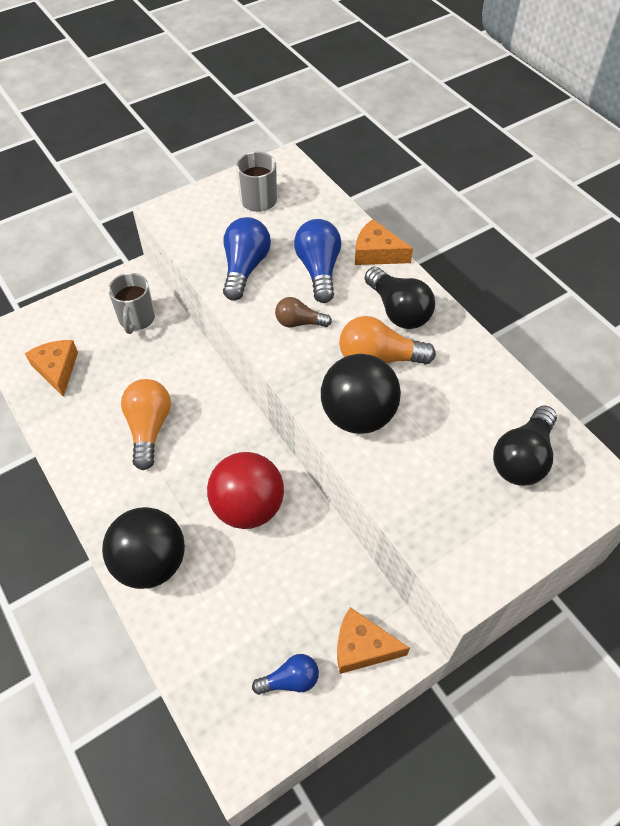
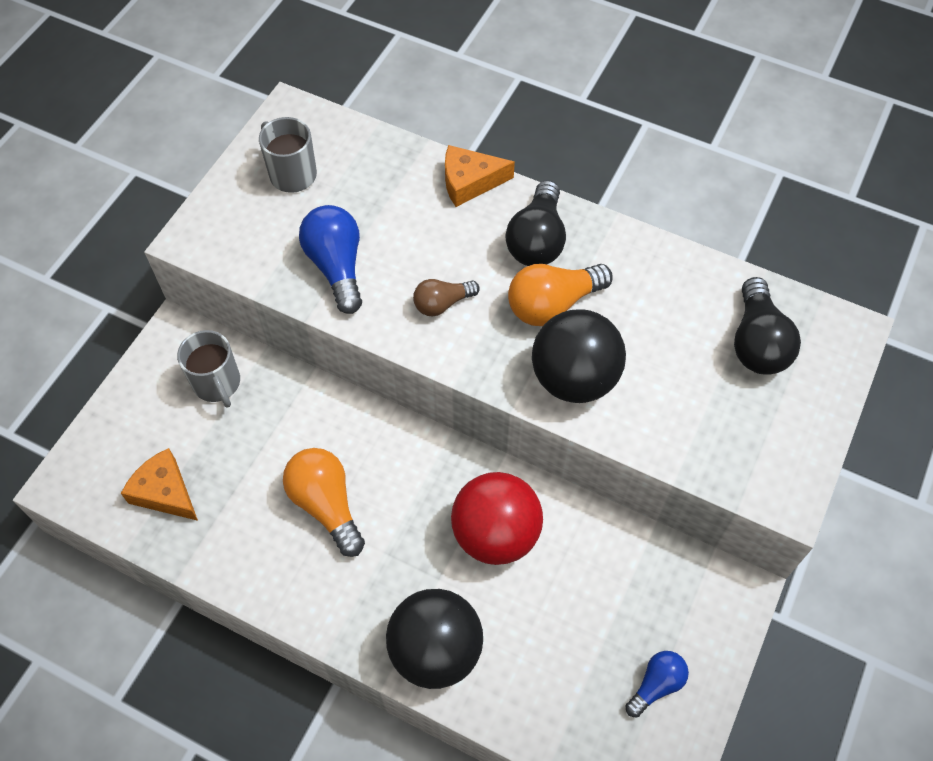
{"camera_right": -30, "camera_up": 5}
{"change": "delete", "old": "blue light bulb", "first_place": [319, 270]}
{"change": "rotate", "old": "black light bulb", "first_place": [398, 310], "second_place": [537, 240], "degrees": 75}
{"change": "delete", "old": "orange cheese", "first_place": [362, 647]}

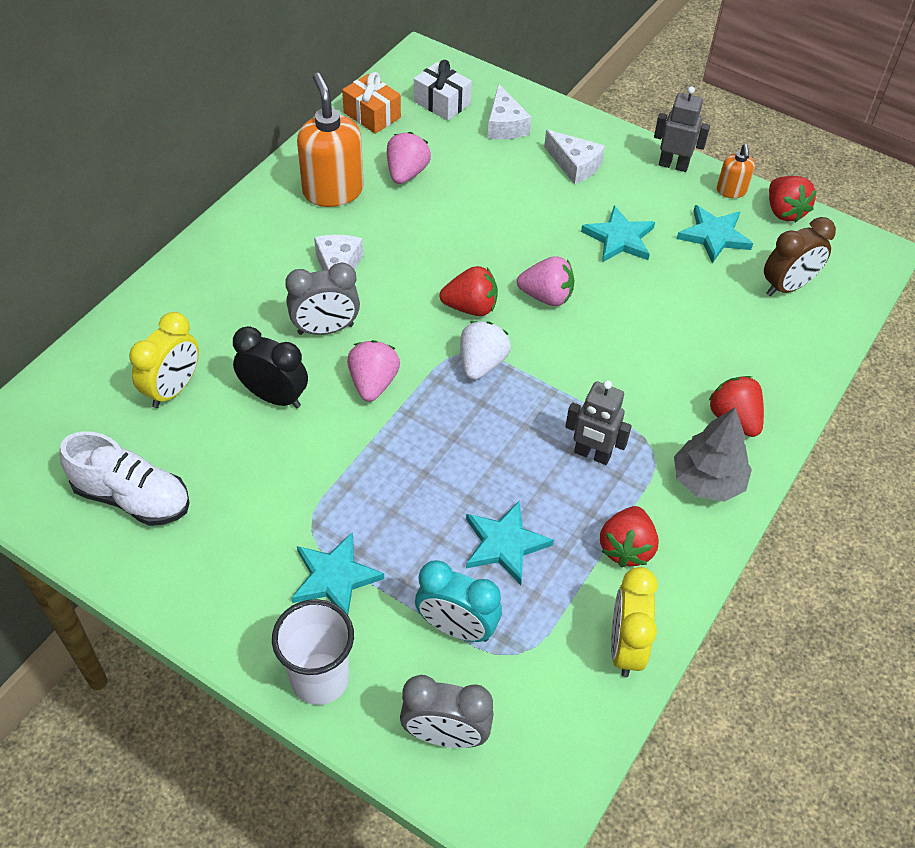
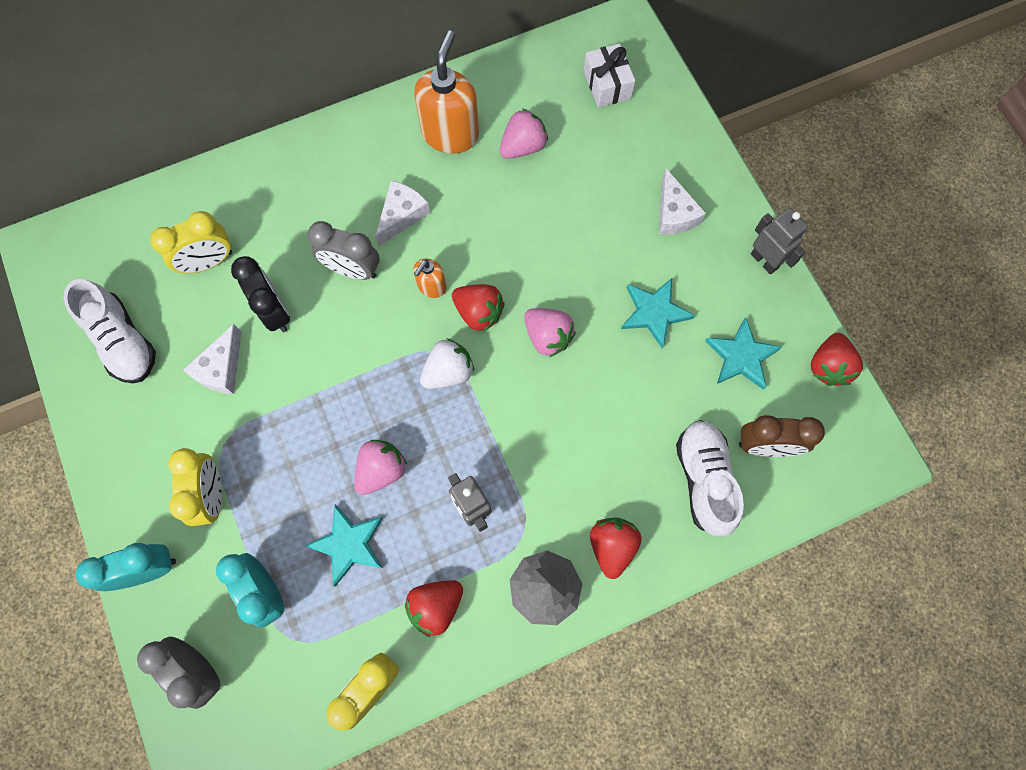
{"camera_right": 35, "camera_up": 20}
{"change": "delete", "old": "orange gift", "first_place": [372, 115]}
{"change": "move", "old": "white cheese", "first_place": [505, 125], "second_place": [221, 369]}
{"change": "move", "old": "orange soap dispenser", "first_place": [731, 191], "second_place": [431, 286]}
{"change": "move", "old": "pink strawberry", "first_place": [373, 383], "second_place": [381, 470]}
{"change": "replace", "old": "turquoise star", "new": "yellow clock", "first_place": [335, 577], "second_place": [212, 495]}
{"change": "replace", "old": "white cup", "new": "turquoise clock", "first_place": [320, 679], "second_place": [149, 569]}
{"change": "insert", "new": "white shoe", "second_place": [704, 479]}

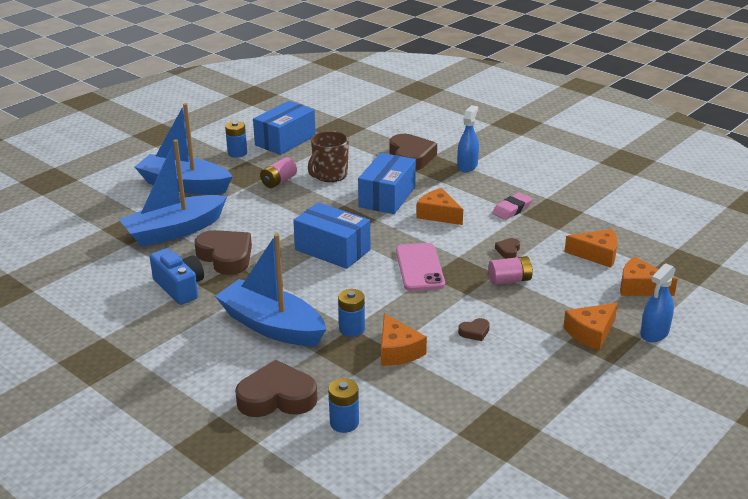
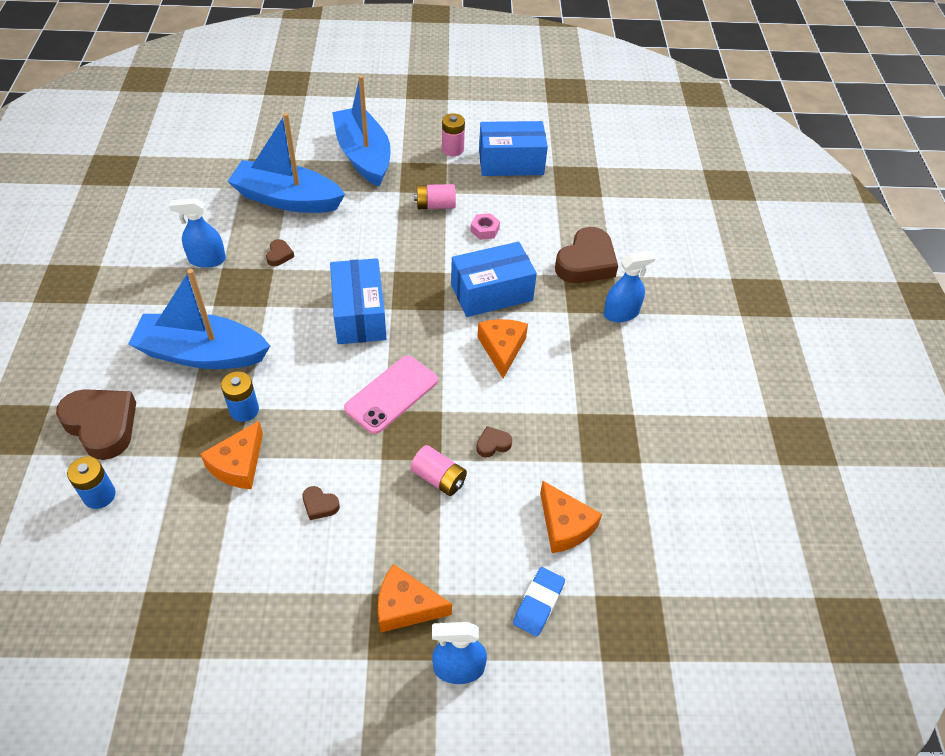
{"camera_right": 45, "camera_up": 20}
{"change": "recolor", "old": "blue battery", "new": "pink battery", "first_place": [237, 153], "second_place": [452, 149]}
{"change": "replace", "old": "brown mug", "new": "pink nut", "first_place": [329, 175], "second_place": [484, 230]}
{"change": "delete", "old": "pink eraser", "first_place": [512, 209]}
{"change": "resize", "old": "brown heart", "first_place": [226, 257], "second_place": [279, 255], "factor": 0.44}
{"change": "rotate", "old": "blue boat", "first_place": [272, 326], "second_place": [202, 353], "degrees": -75}
{"change": "replace", "old": "blue camera", "new": "blue spray bottle", "first_place": [180, 287], "second_place": [207, 260]}
{"change": "replace", "old": "orange cheese", "new": "blue eraser", "first_place": [640, 287], "second_place": [538, 603]}

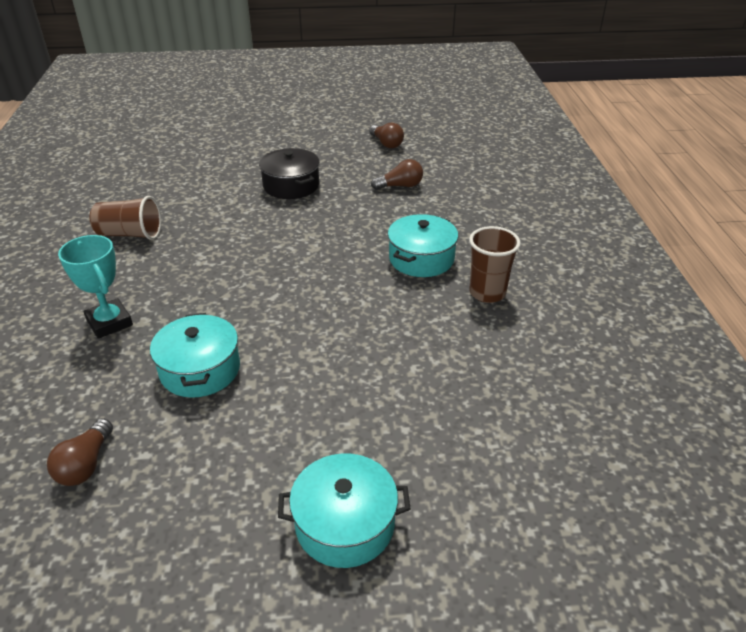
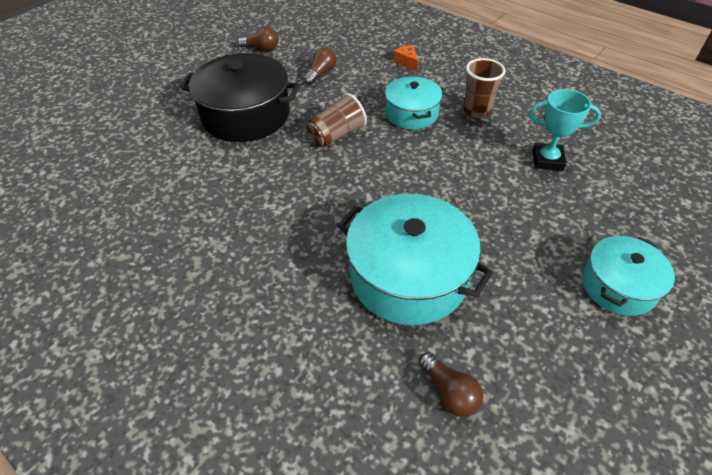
{"camera_right": -45, "camera_up": 10}
{"change": "resize", "old": "black pot", "first_place": [291, 185], "second_place": [246, 115], "factor": 1.67}
{"change": "move", "old": "brown cup", "first_place": [130, 234], "second_place": [336, 135]}
{"change": "move", "old": "turquoise trophy", "first_place": [109, 322], "second_place": [547, 160]}
{"change": "resize", "old": "turquoise pot", "first_place": [200, 369], "second_place": [408, 276], "factor": 1.67}
{"change": "insert", "new": "orange cheese", "second_place": [407, 62]}

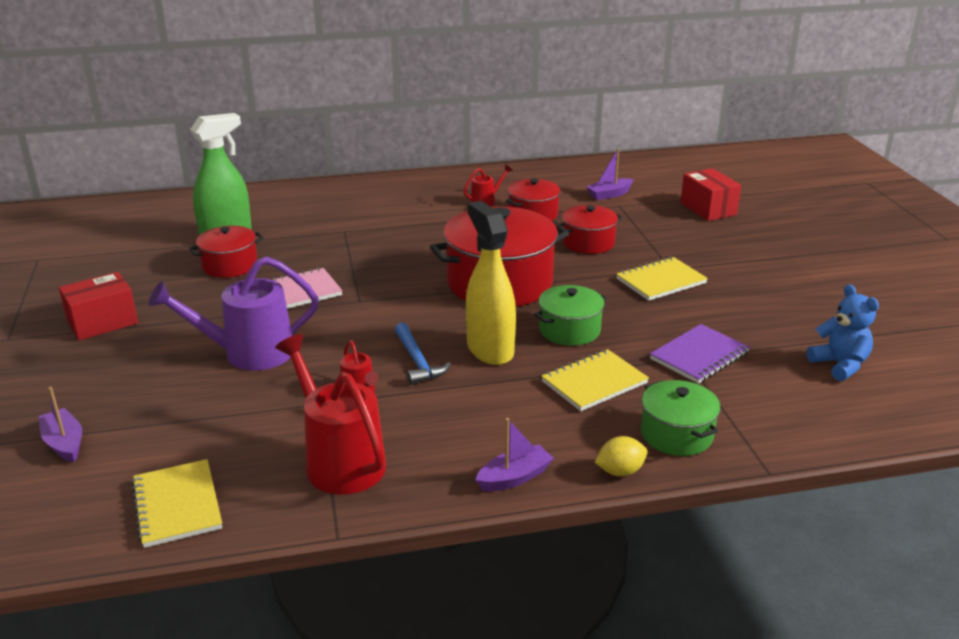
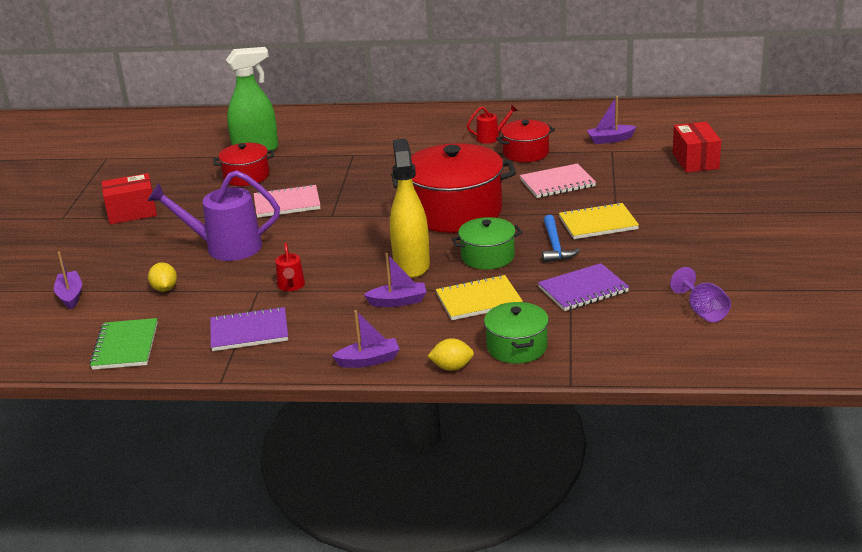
{"camera_right": 20, "camera_up": 0}
{"change": "replace", "old": "red pot", "new": "pink notebook", "first_place": [588, 243], "second_place": [557, 183]}
{"change": "replace", "old": "blue teddy bear", "new": "purple goblet", "first_place": [839, 365], "second_place": [703, 311]}
{"change": "move", "old": "blue hammer", "first_place": [417, 361], "second_place": [555, 246]}
{"change": "replace", "old": "red watering can", "new": "purple notebook", "first_place": [339, 460], "second_place": [249, 331]}
{"change": "recolor", "old": "yellow notebook", "new": "green notebook", "first_place": [177, 505], "second_place": [125, 346]}
{"change": "insert", "new": "purple boat", "second_place": [398, 301]}
{"change": "insert", "new": "yellow lemon", "second_place": [164, 289]}

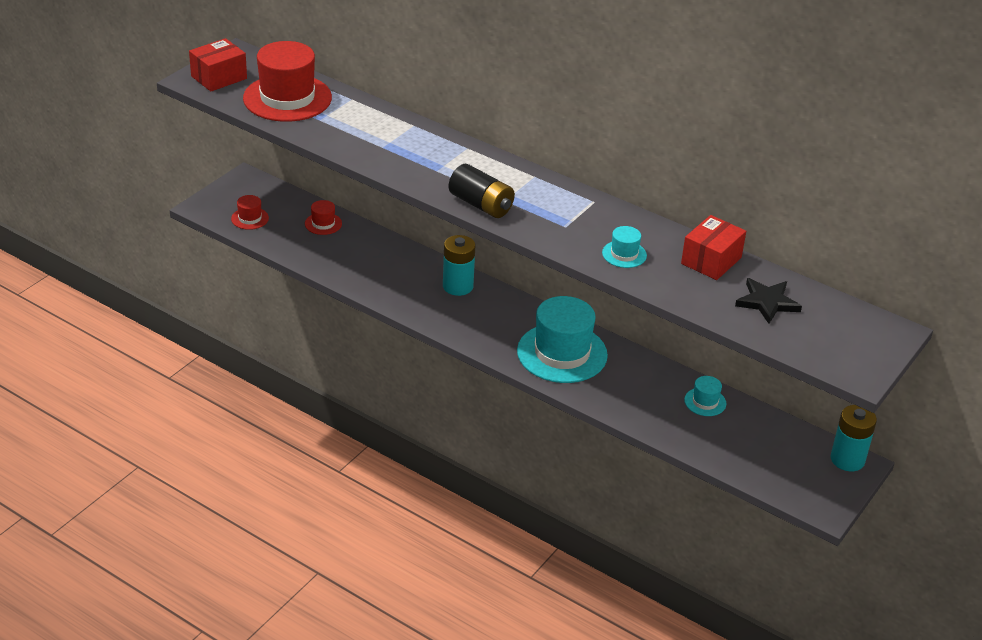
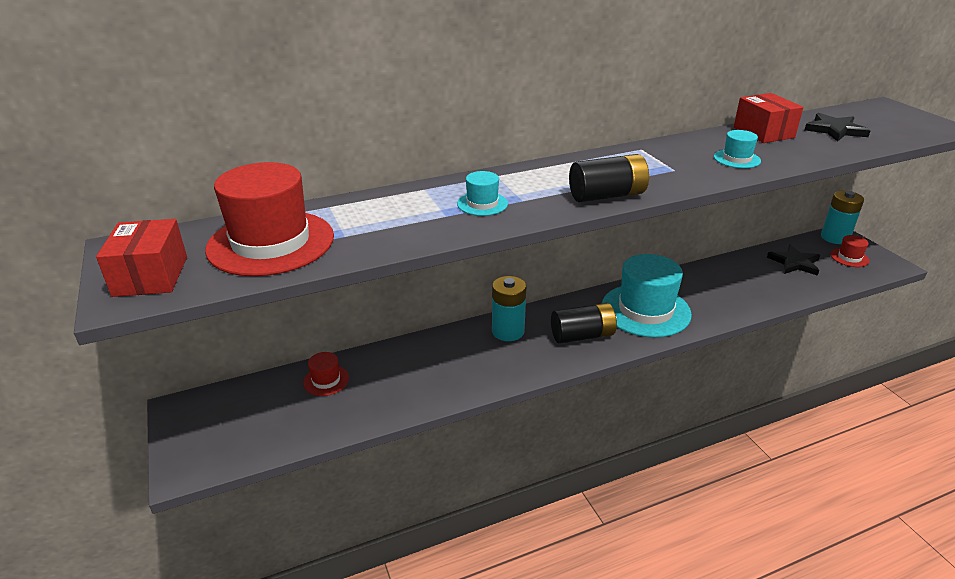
{"camera_right": -55, "camera_up": -5}
{"change": "move", "old": "red hat", "first_place": [250, 218], "second_place": [849, 257]}
{"change": "move", "old": "turquoise hat", "first_place": [705, 402], "second_place": [482, 204]}
{"change": "insert", "new": "black star", "second_place": [794, 263]}
{"change": "insert", "new": "black battery", "second_place": [582, 335]}

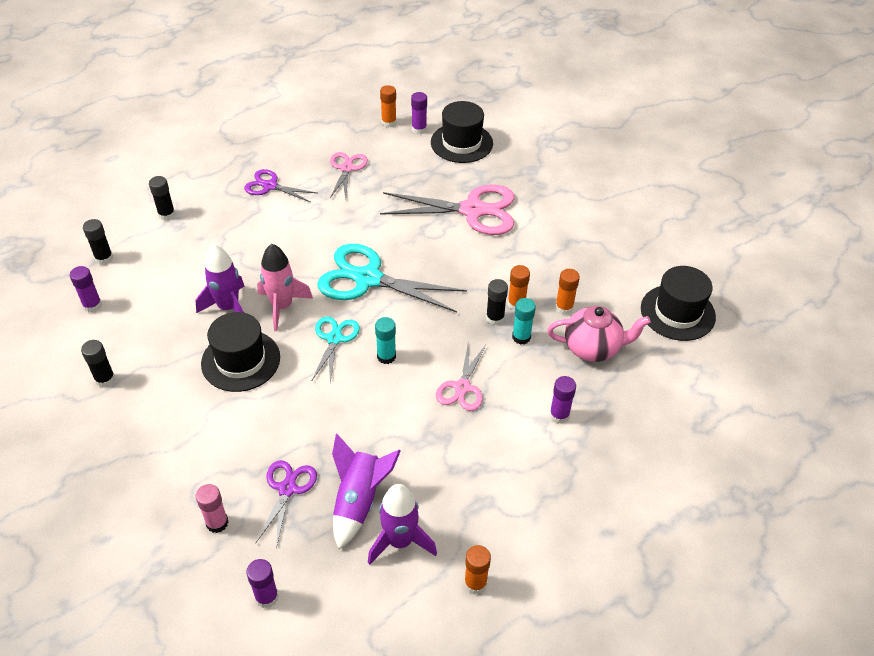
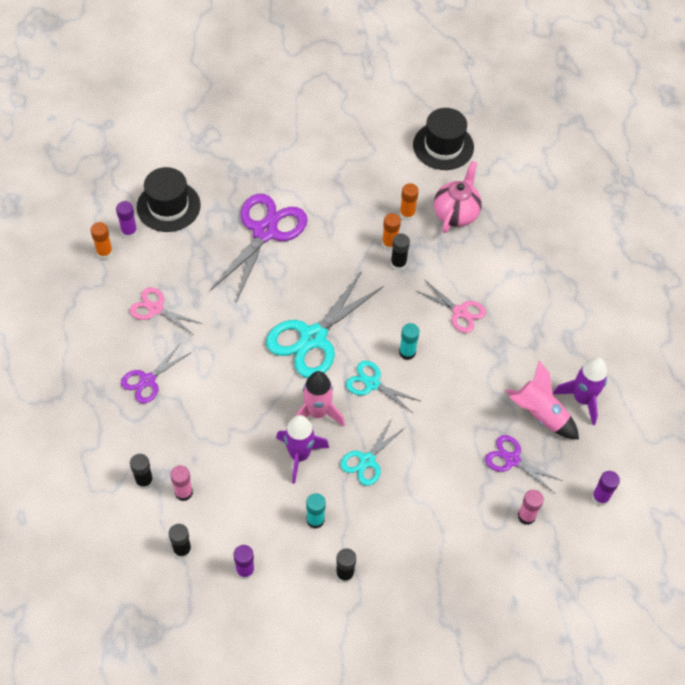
{"camera_right": -70, "camera_up": 10}
{"change": "recolor", "old": "pink scissors", "new": "purple scissors", "first_place": [472, 210], "second_place": [265, 232]}
{"change": "move", "old": "turquoise glue stick", "first_place": [521, 337], "second_place": [315, 520]}
{"change": "replace", "old": "black hat", "new": "turquoise scissors", "first_place": [241, 360], "second_place": [367, 461]}
{"change": "delete", "old": "purple glue stick", "first_place": [559, 415]}
{"change": "recolor", "old": "purple rocket", "new": "pink rocket", "first_place": [359, 501], "second_place": [539, 415]}
{"change": "delete", "old": "orange glue stick", "first_place": [475, 583]}
{"change": "insert", "new": "pink glue stick", "second_place": [183, 492]}

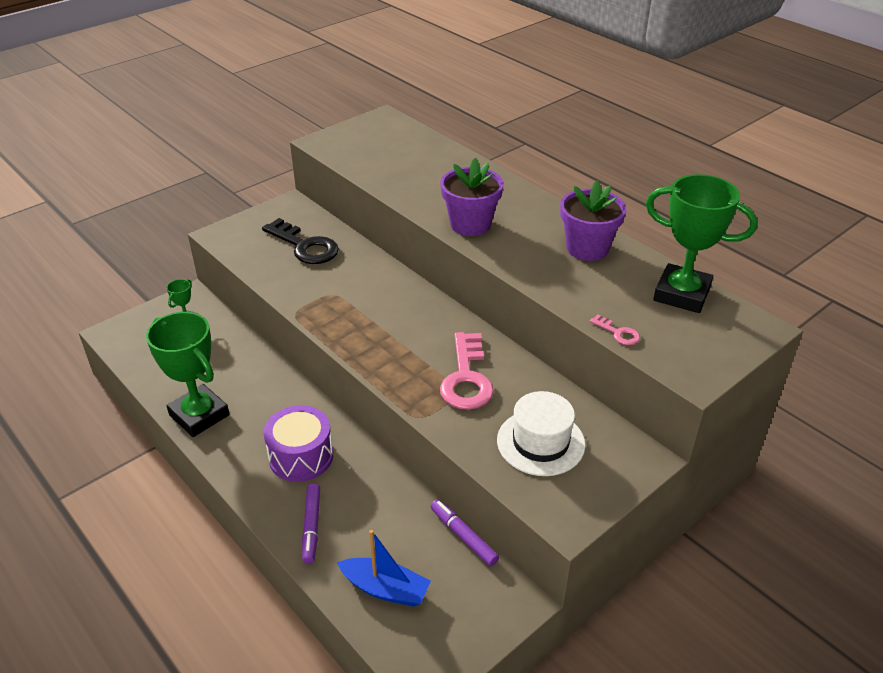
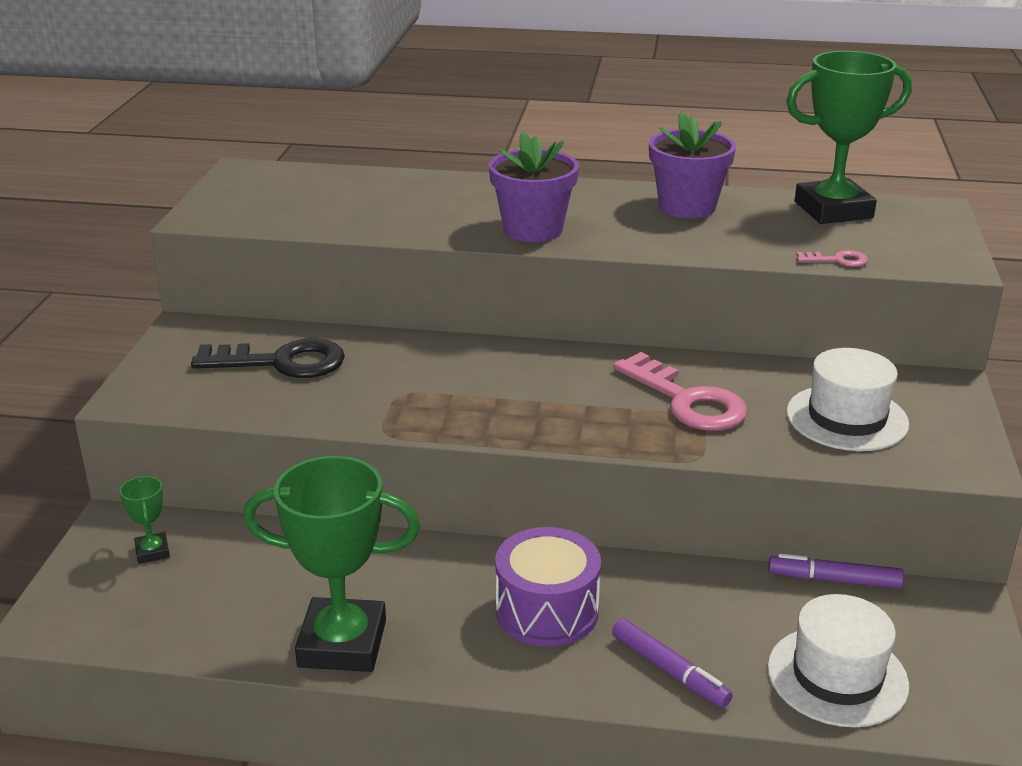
{"camera_right": -40, "camera_up": -10}
{"change": "replace", "old": "blue boat", "new": "white hat", "first_place": [385, 589], "second_place": [837, 676]}

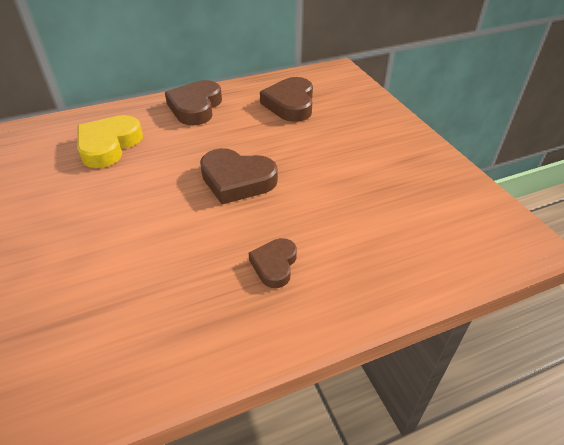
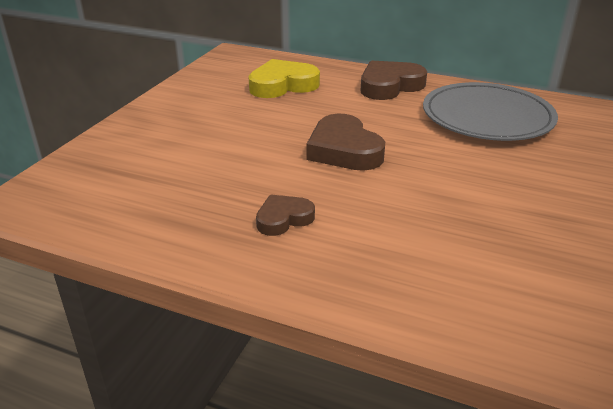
{"camera_right": 45, "camera_up": -10}
{"change": "replace", "old": "brown heart", "new": "grey plate", "first_place": [290, 104], "second_place": [487, 117]}

